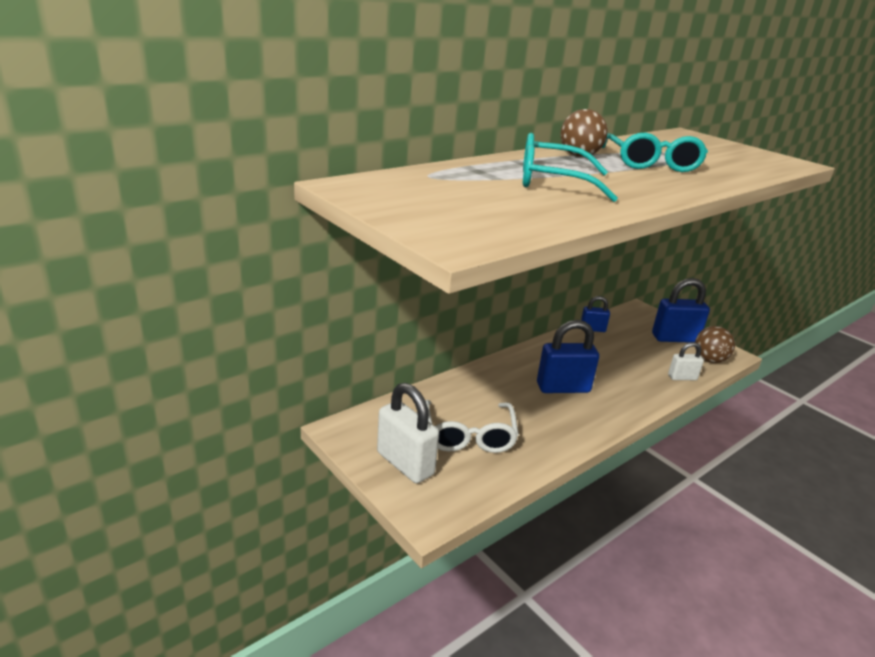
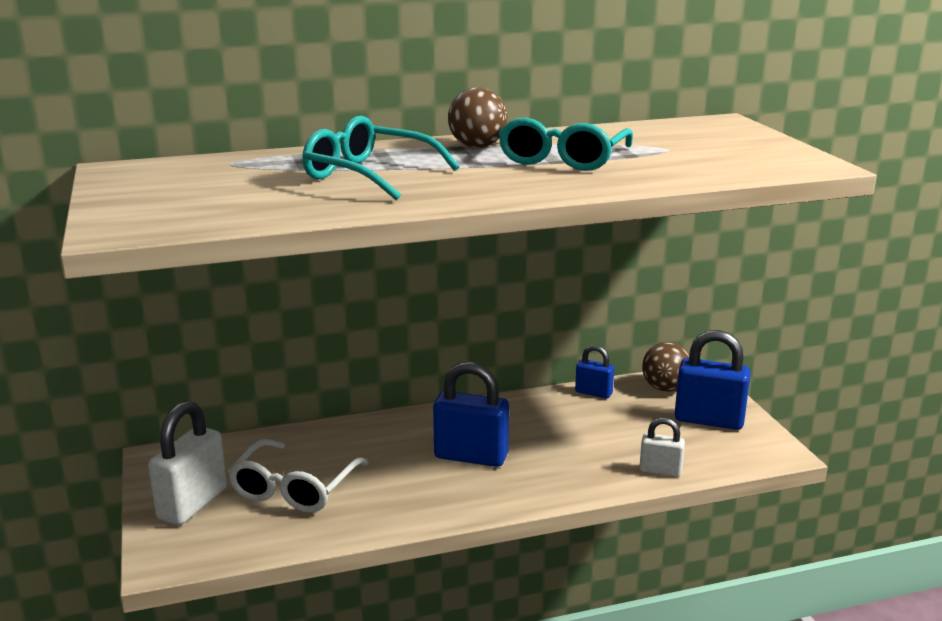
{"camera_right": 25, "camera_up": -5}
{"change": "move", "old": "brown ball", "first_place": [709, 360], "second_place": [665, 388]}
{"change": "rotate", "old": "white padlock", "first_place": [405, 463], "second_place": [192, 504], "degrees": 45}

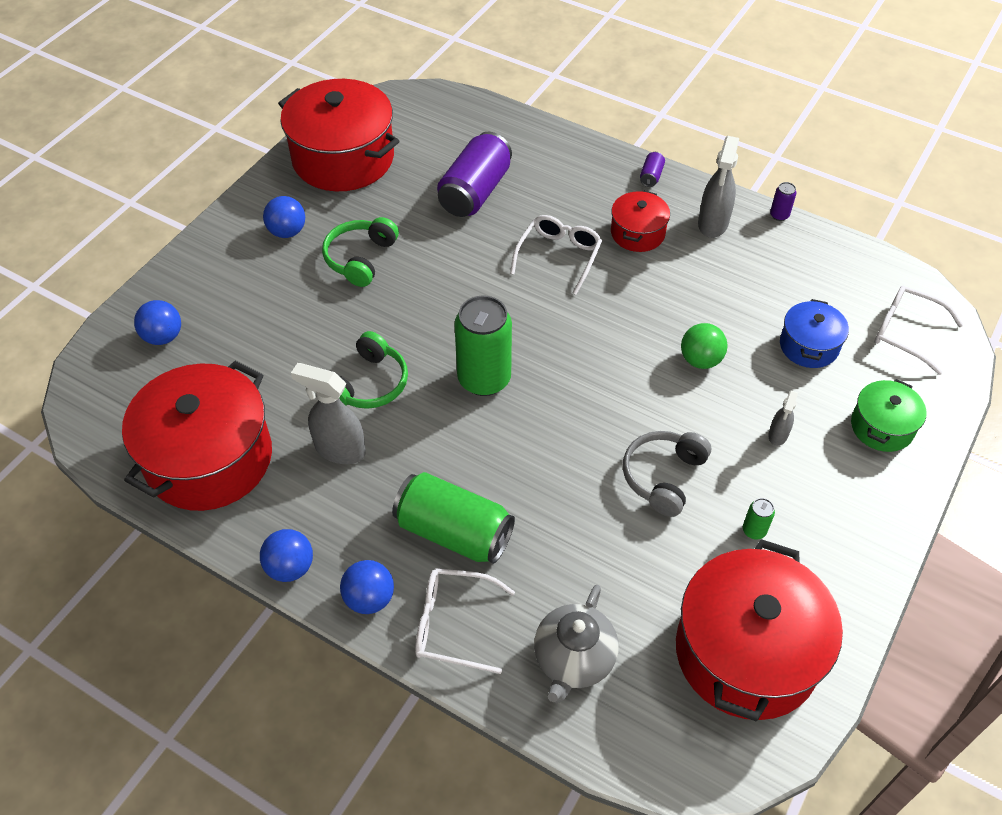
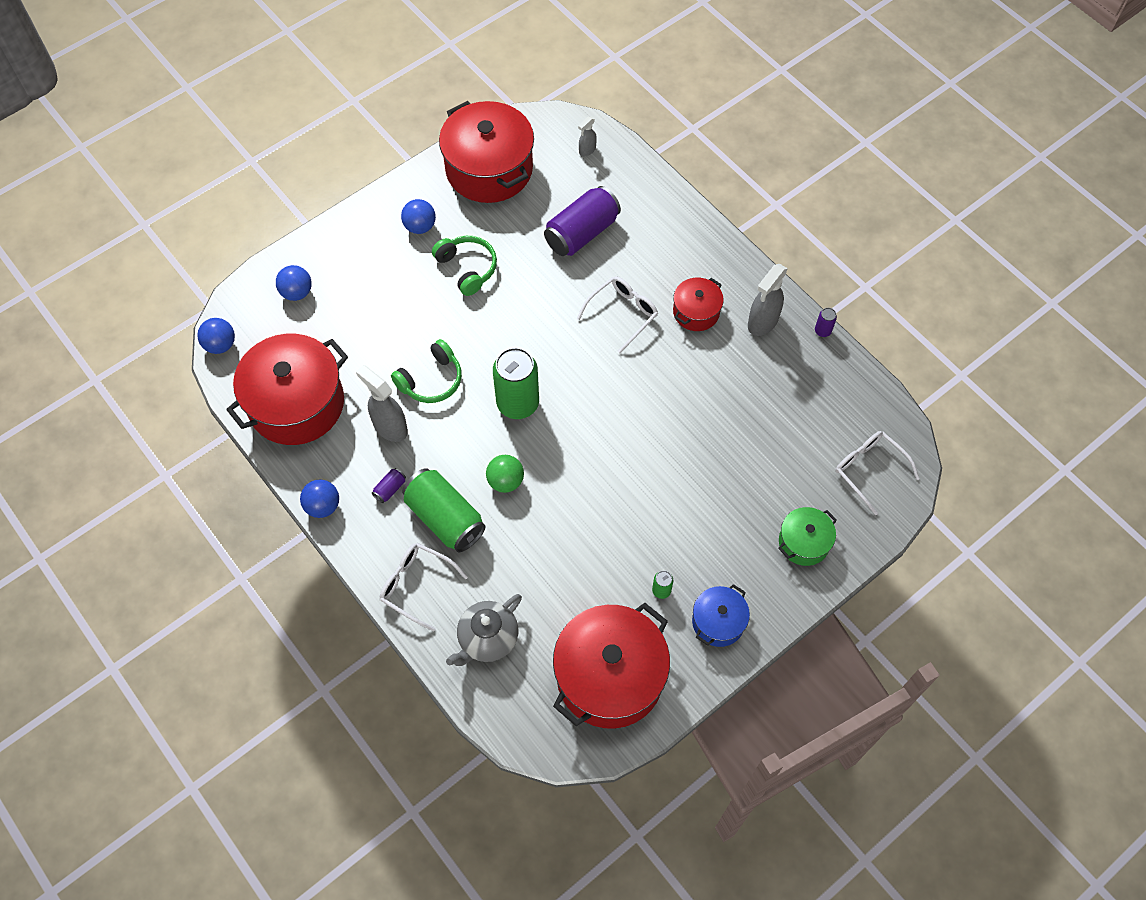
{"camera_right": 20, "camera_up": 10}
{"change": "move", "old": "purple can", "first_place": [651, 176], "second_place": [390, 489]}
{"change": "rotate", "old": "green headphones", "first_place": [361, 258], "second_place": [467, 268], "degrees": 105}
{"change": "move", "old": "blue pot", "first_place": [809, 346], "second_place": [718, 622]}
{"change": "move", "old": "green ball", "first_place": [700, 360], "second_place": [505, 481]}
{"change": "move", "old": "grey spray bottle", "first_place": [778, 435], "second_place": [587, 150]}
{"change": "delete", "old": "grey headphones", "first_place": [664, 477]}
{"change": "move", "old": "blue ball", "first_place": [369, 598], "second_place": [220, 345]}

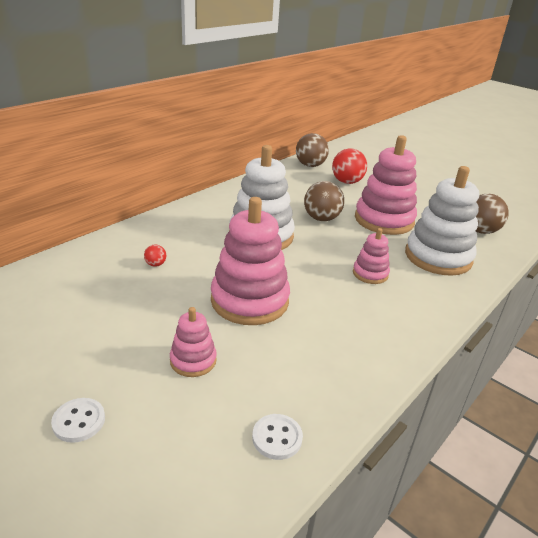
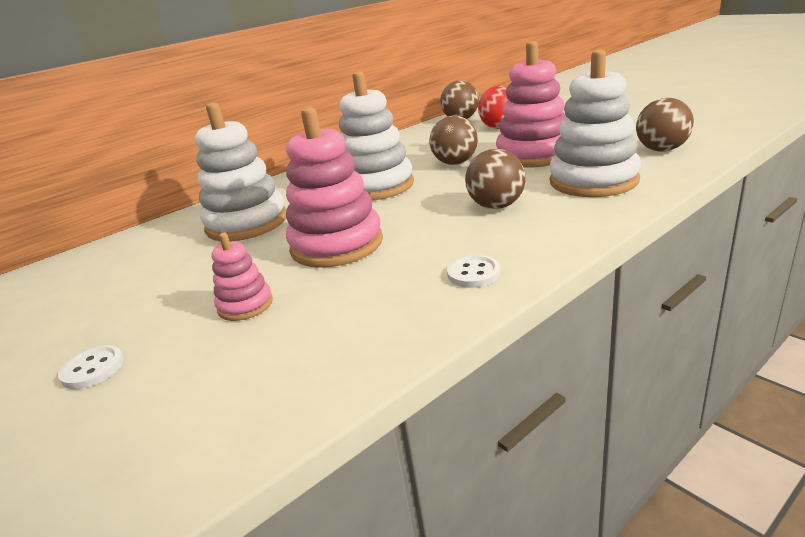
{"camera_right": 15, "camera_up": -5}
{"change": "replace", "old": "pink stacking toy", "new": "brown ball", "first_place": [370, 274], "second_place": [496, 206]}
{"change": "replace", "old": "red ball", "new": "white stacking toy", "first_place": [155, 264], "second_place": [247, 223]}
{"change": "move", "old": "white button", "first_place": [277, 438], "second_place": [473, 273]}

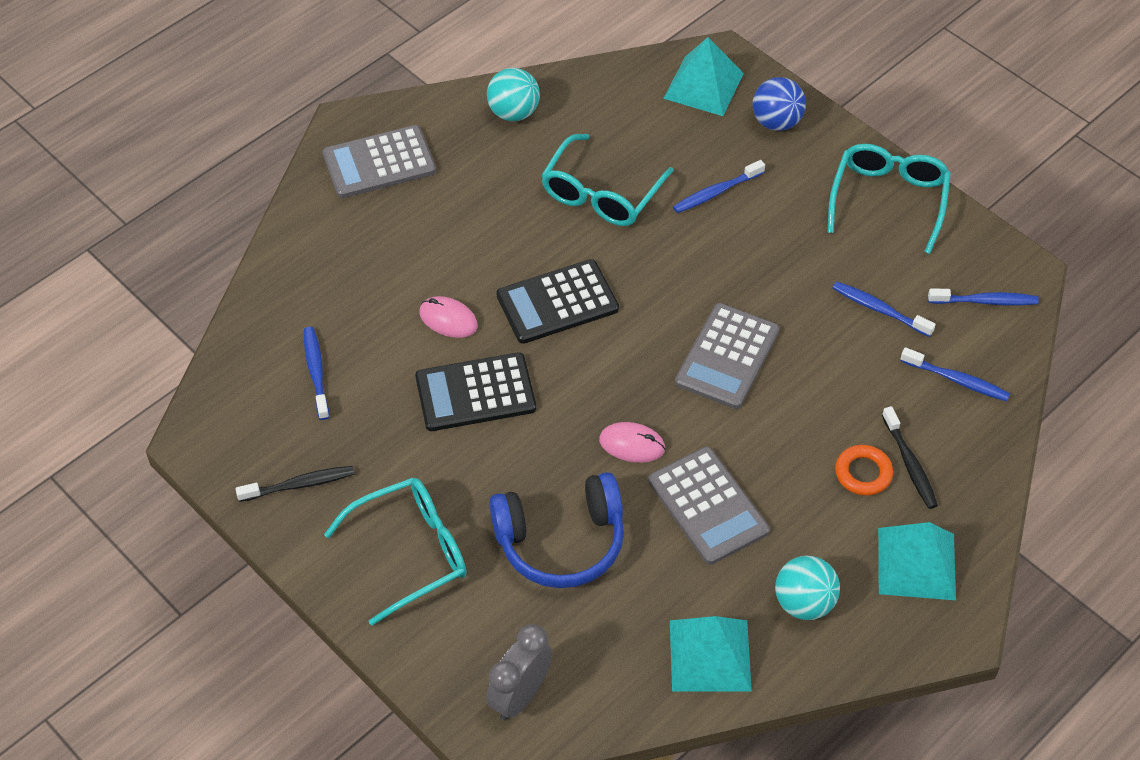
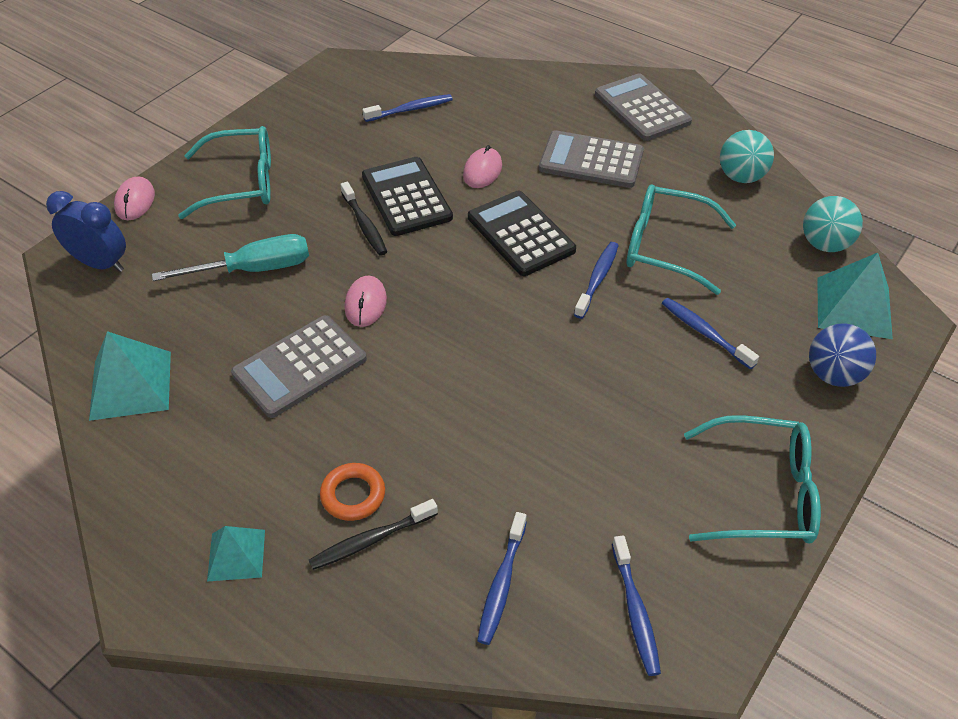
{"camera_right": 80, "camera_up": -5}
{"change": "move", "old": "blue toothbrush", "first_place": [879, 309], "second_place": [597, 279]}
{"change": "move", "old": "grey calculator", "first_place": [727, 356], "second_place": [591, 160]}
{"change": "move", "old": "black toothbrush", "first_place": [299, 485], "second_place": [364, 225]}
{"change": "replace", "old": "blue headphones", "new": "turquoise screwdriver", "first_place": [561, 541], "second_place": [254, 269]}
{"change": "rotate", "old": "turquoise glasses", "first_place": [409, 553], "second_place": [240, 183], "degrees": -60}
{"change": "resize", "old": "turquoise pyramid", "first_place": [916, 563], "second_place": [236, 555], "factor": 0.62}
{"change": "move", "old": "turquoise ball", "first_place": [804, 602], "second_place": [824, 244]}
{"change": "recolor", "old": "grey clock", "new": "blue clock", "first_place": [520, 695], "second_place": [101, 264]}
{"change": "insert", "new": "pink mouse", "second_place": [135, 201]}

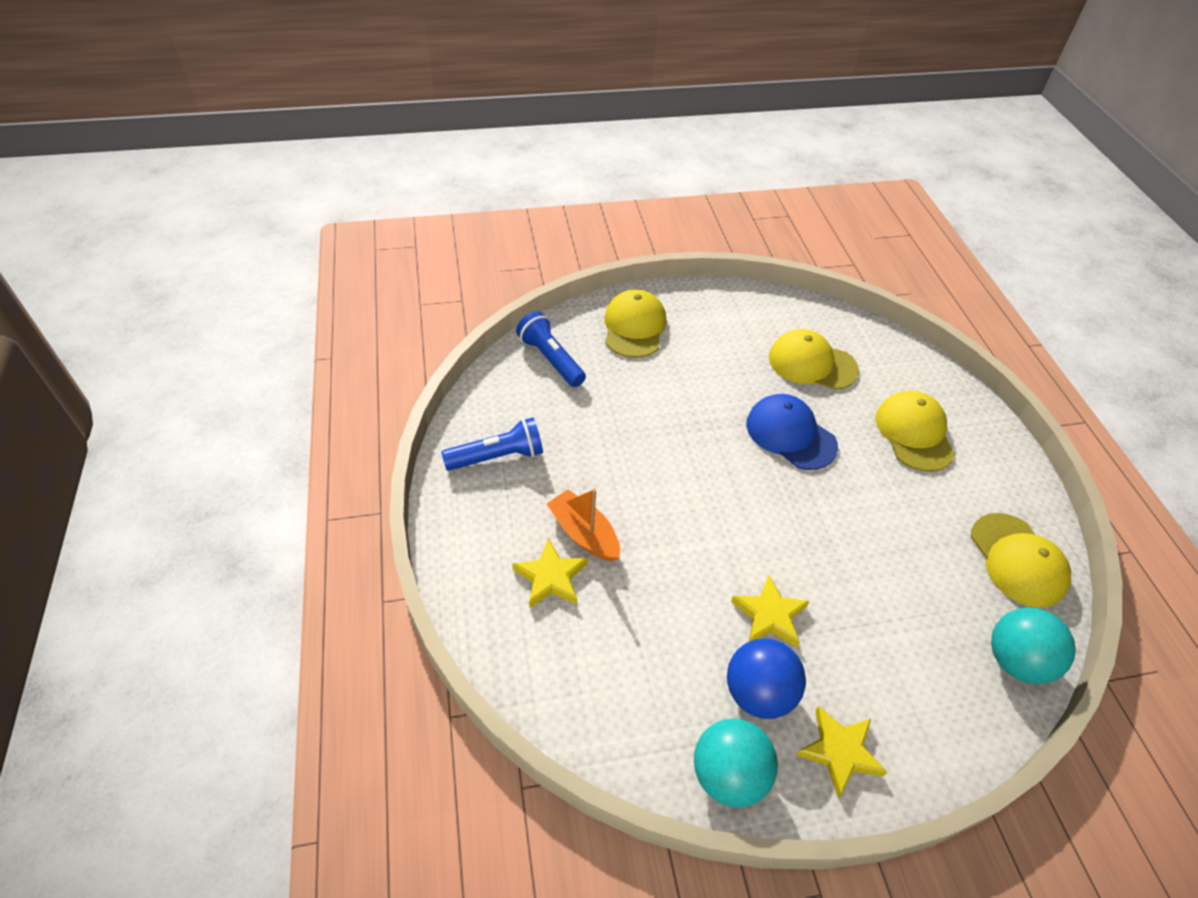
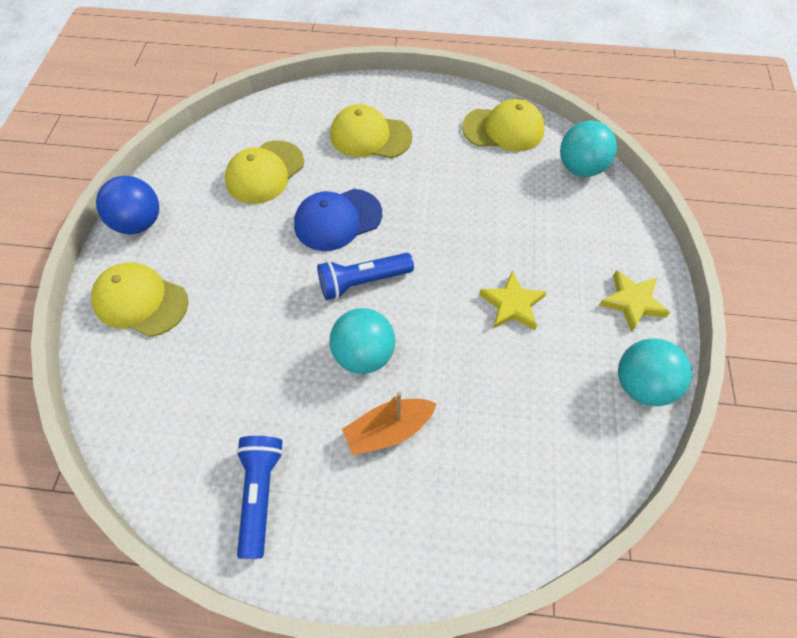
{"camera_right": -70, "camera_up": 10}
{"change": "move", "old": "blue flashlight", "first_place": [551, 359], "second_place": [363, 282]}
{"change": "delete", "old": "yellow star", "first_place": [551, 577]}
{"change": "move", "old": "blue ball", "first_place": [758, 693], "second_place": [139, 223]}
{"change": "insert", "new": "turquoise ball", "second_place": [364, 355]}

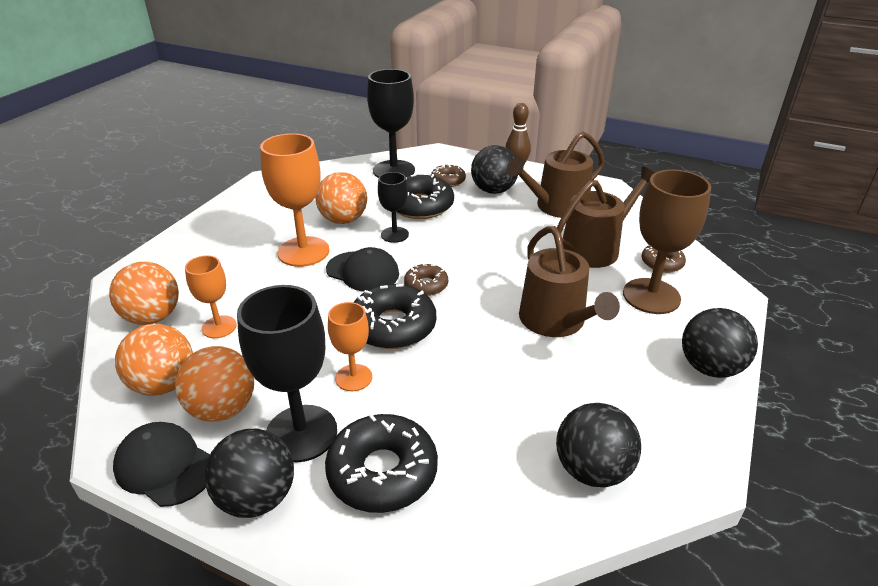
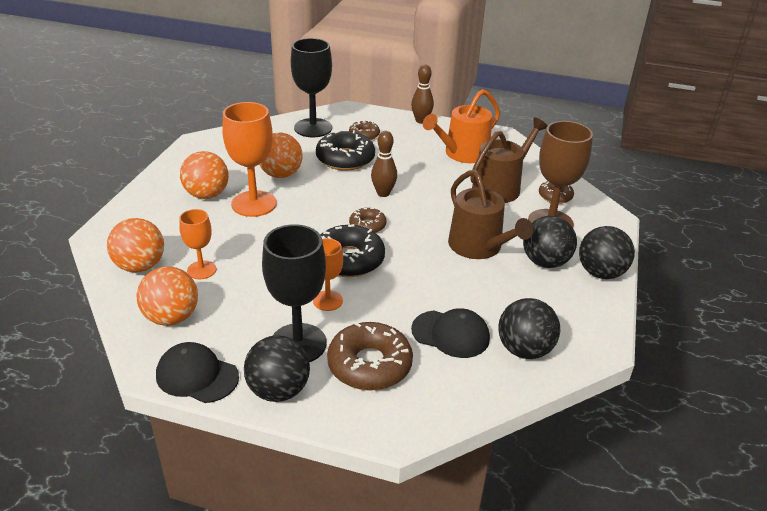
{"camera_right": -10, "camera_up": 0}
{"change": "recolor", "old": "brown watering can", "new": "orange watering can", "first_place": [557, 207], "second_place": [462, 154]}
{"change": "move", "old": "black ball", "first_place": [493, 190], "second_place": [545, 262]}
{"change": "delete", "old": "black goblet", "first_place": [394, 235]}
{"change": "move", "old": "black cap", "first_place": [363, 271], "second_place": [450, 334]}
{"change": "move", "old": "orange ball", "first_place": [223, 409], "second_place": [207, 195]}
{"change": "recolor", "old": "black donut", "new": "brown donut", "first_place": [382, 472], "second_place": [369, 365]}
{"change": "insert", "new": "brown bowling pin", "second_place": [383, 193]}

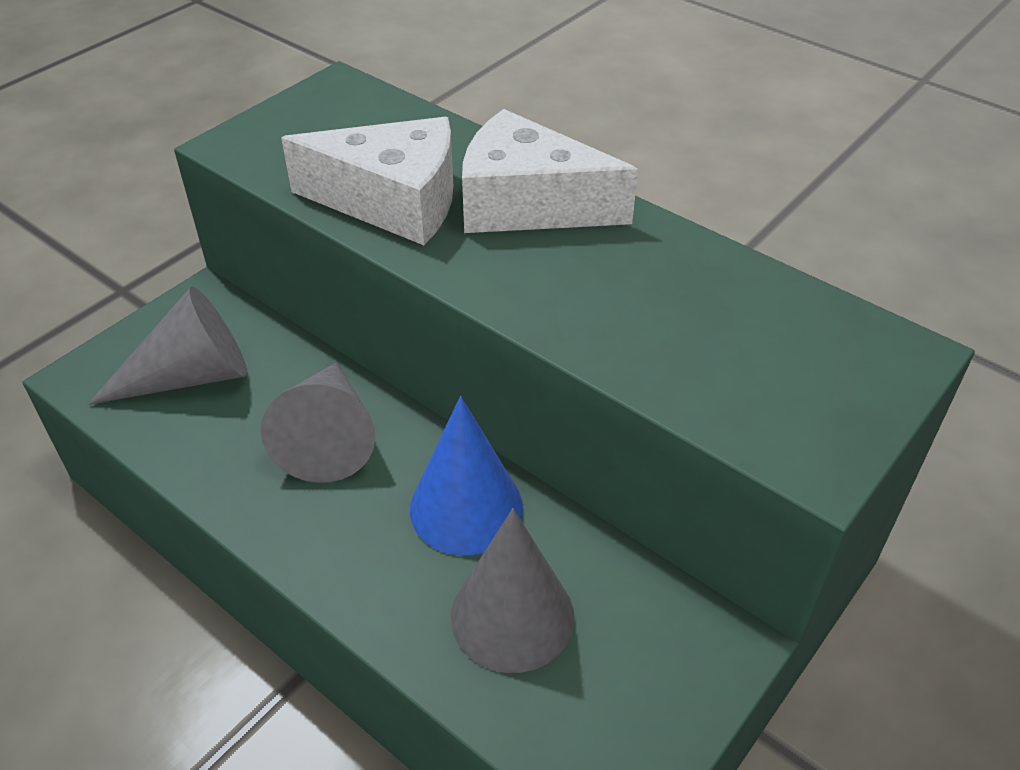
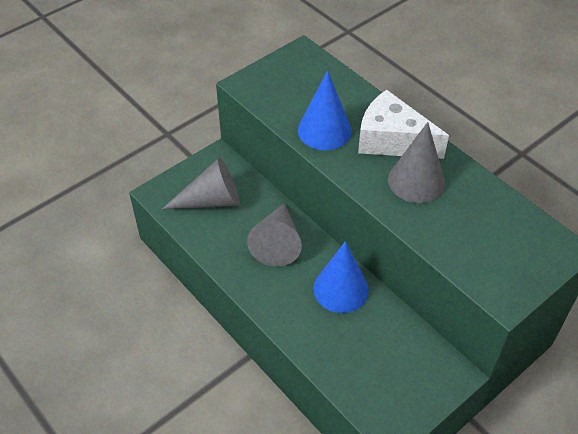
{"camera_right": 10, "camera_up": 5}
{"change": "replace", "old": "white cheese", "new": "blue cone", "first_place": [393, 202], "second_place": [324, 130]}
{"change": "move", "old": "grey cone", "first_place": [512, 616], "second_place": [416, 181]}

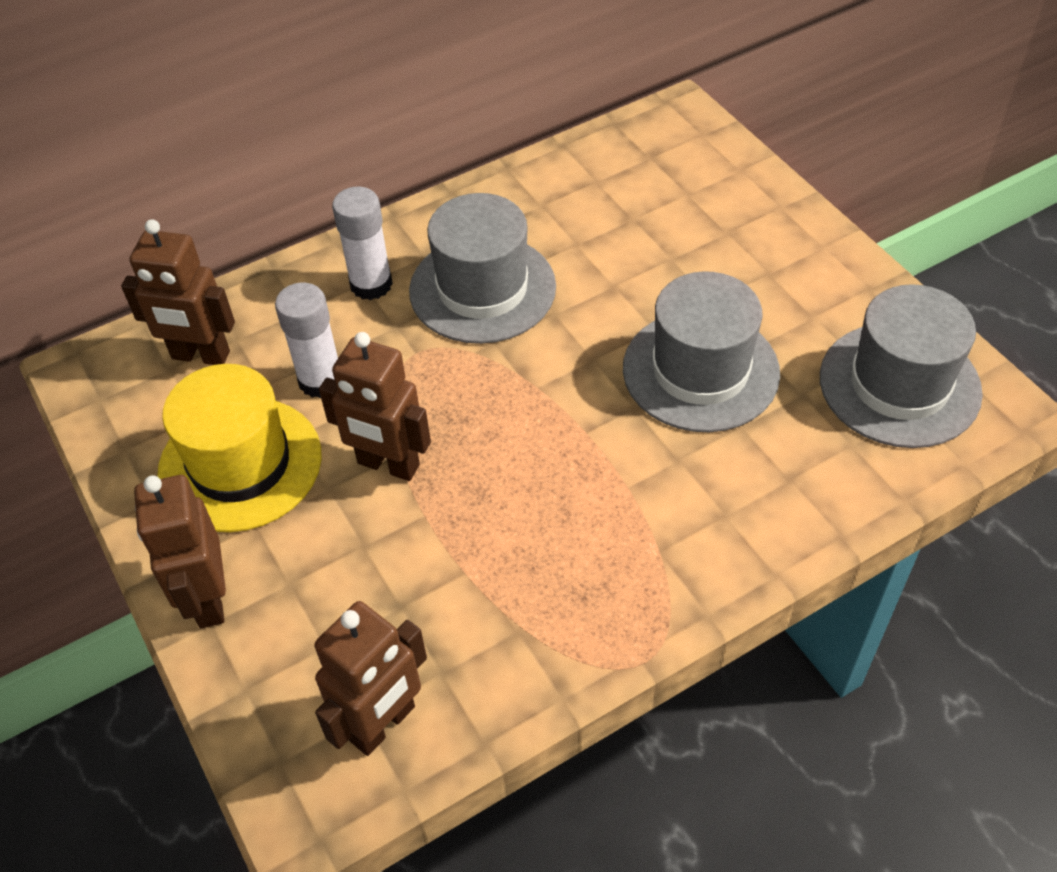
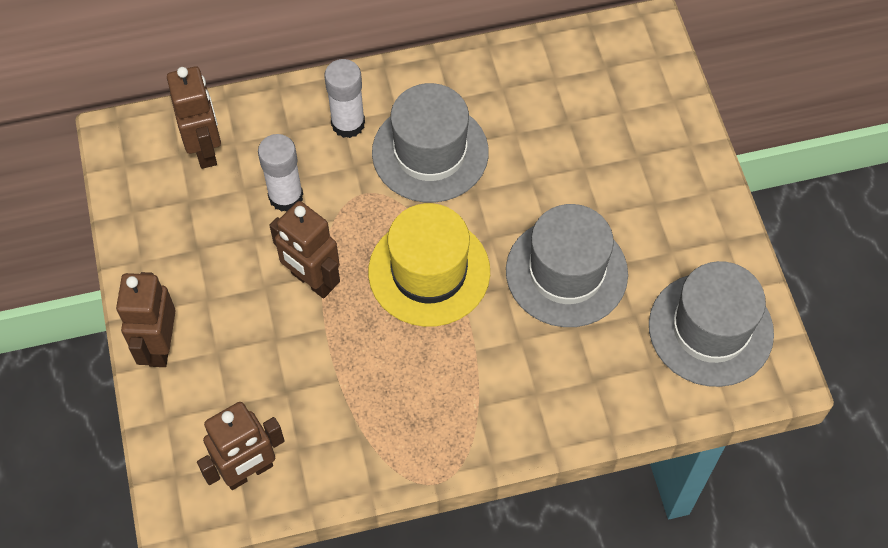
{"camera_right": 15, "camera_up": 10}
{"change": "rotate", "old": "brown robot", "first_place": [200, 356], "second_place": [205, 149], "degrees": -135}
{"change": "move", "old": "yellow hat", "first_place": [240, 464], "second_place": [429, 271]}

